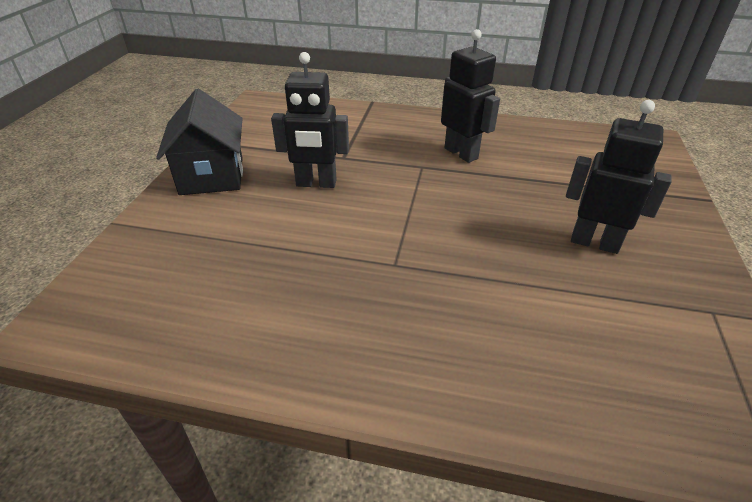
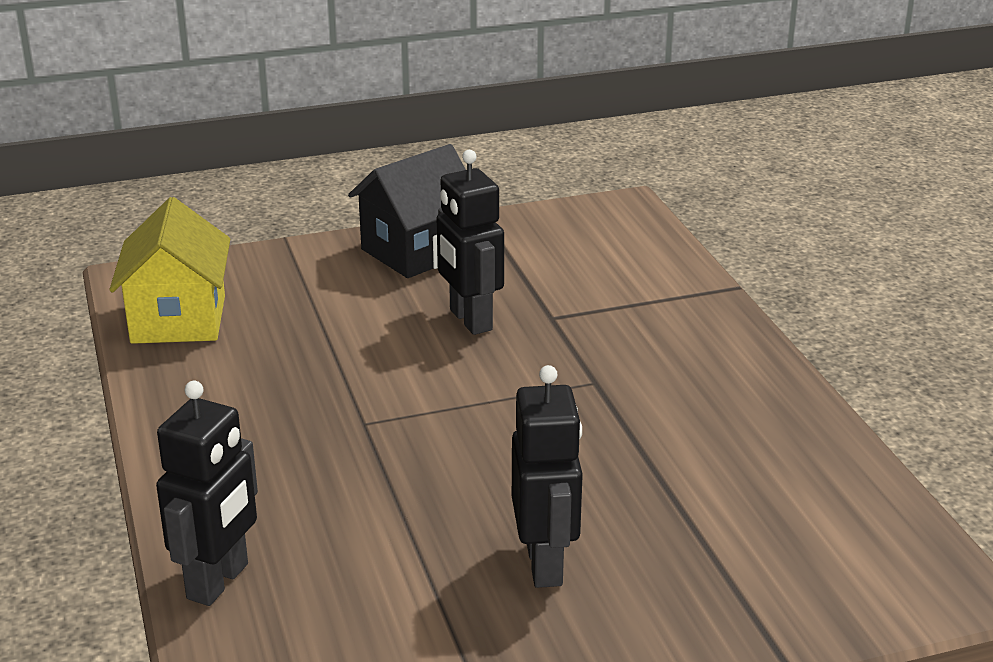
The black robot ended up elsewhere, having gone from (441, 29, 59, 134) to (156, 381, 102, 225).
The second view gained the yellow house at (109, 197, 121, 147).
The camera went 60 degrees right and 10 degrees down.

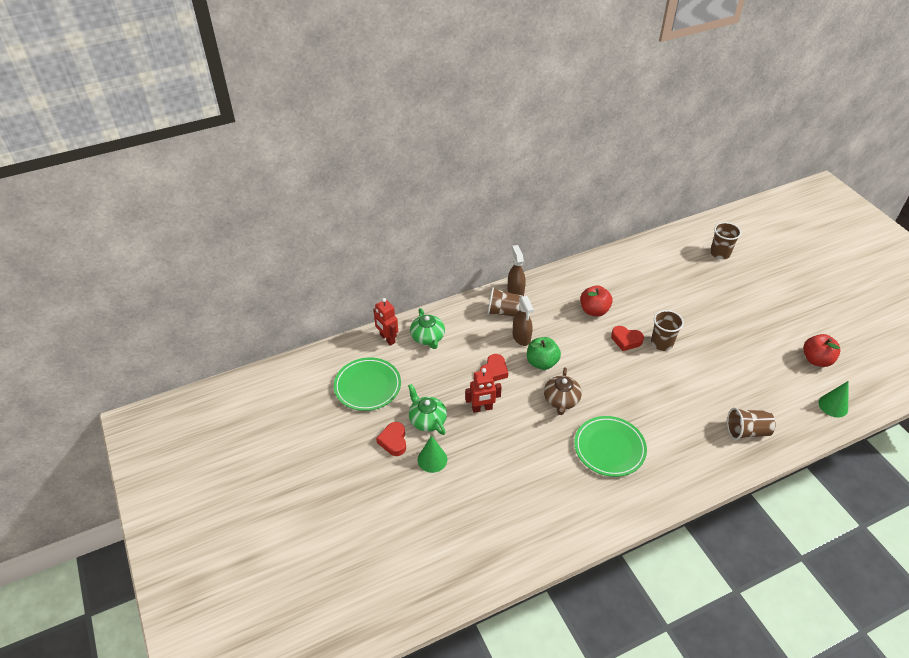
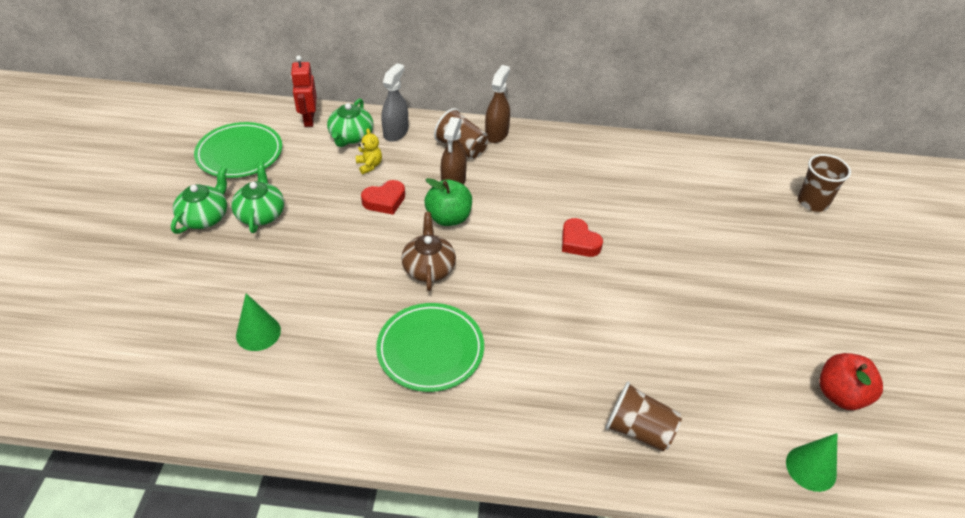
The second view lost the red apple at (580, 286, 33, 30).
The second view lost the brown cup at (651, 310, 33, 41).
The brown teapot at (544, 367, 38, 48) ended up facing another way, 135 degrees clockwise from before.
The second view lost the red robot at (465, 368, 37, 45).
Where the red heart stood at (376, 422, 30, 34), the green teapot came to stand at (171, 167, 56, 67).
The green cone ended up elsewhere, having gone from (418, 435, 29, 38) to (236, 293, 45, 58).
The second view gained the grey spray bottle at (381, 63, 27, 79).
The second view gained the yellow teddy bear at (356, 128, 26, 46).
The camera went 30 degrees right and 0 degrees up.

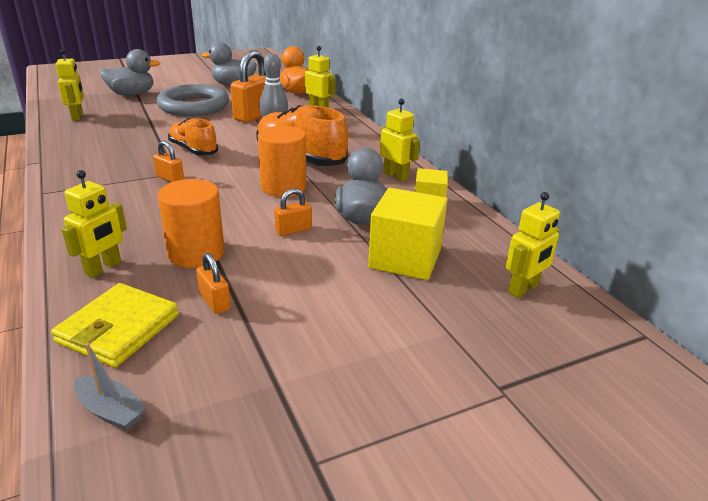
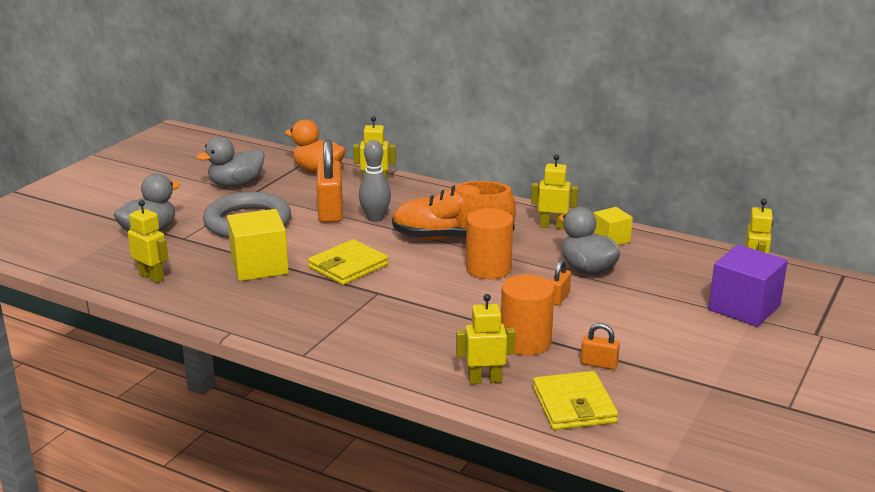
Where the orange shoe stood at (168, 118, 50, 38), the yellow wallet came to stand at (308, 239, 80, 46).
The second view lost the orange padlock at (153, 141, 31, 41).
The yellow robot at (62, 170, 65, 108) ended up facing another way, 90 degrees counterclockwise from before.
The yellow cube ended up elsewhere, having gone from (368, 188, 79, 92) to (227, 209, 62, 72).
The second view lost the grey boat at (74, 343, 74, 88).
The second view gained the purple cube at (708, 245, 80, 82).
The camera went 35 degrees left and 5 degrees down.

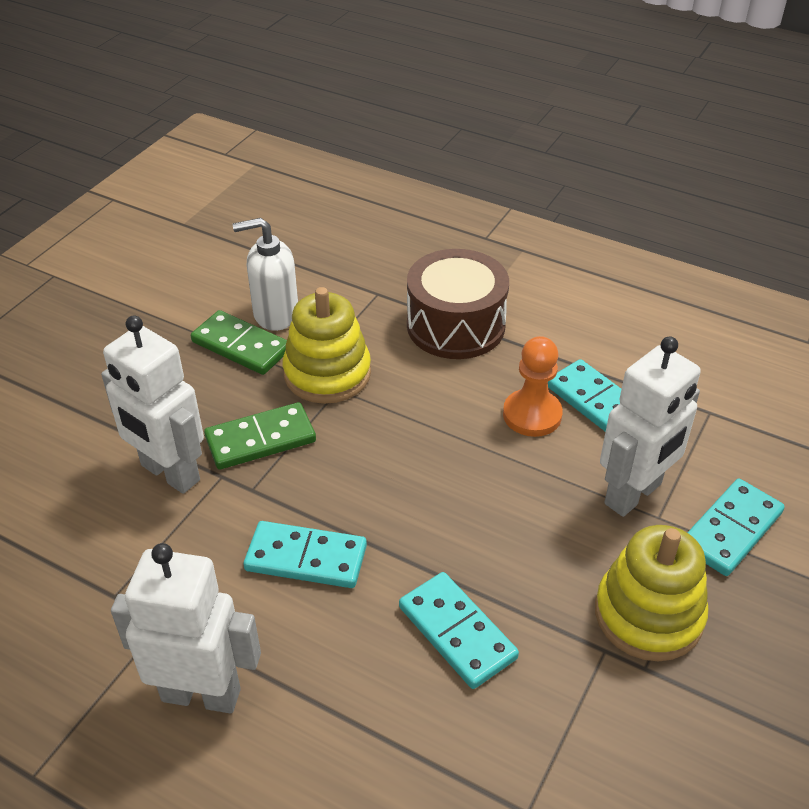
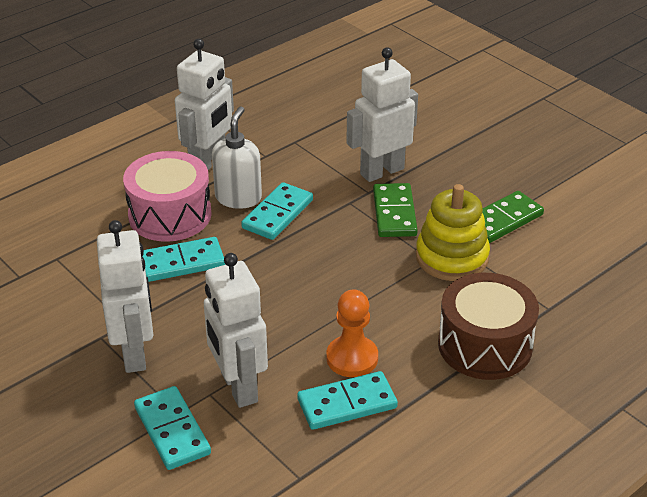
The white soap dispenser ended up elsewhere, having gone from (233, 218, 65, 113) to (212, 106, 50, 103).
Where the yellow stacking toy stood at (595, 525, 113, 136), the white robot came to stand at (97, 220, 56, 153).
The second view gained the pink drum at (123, 151, 89, 91).
The camera went 110 degrees right and 5 degrees down.

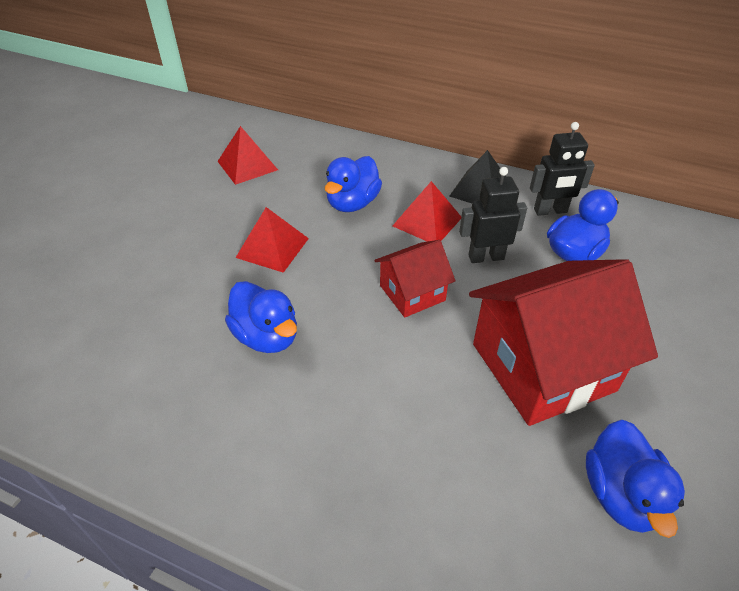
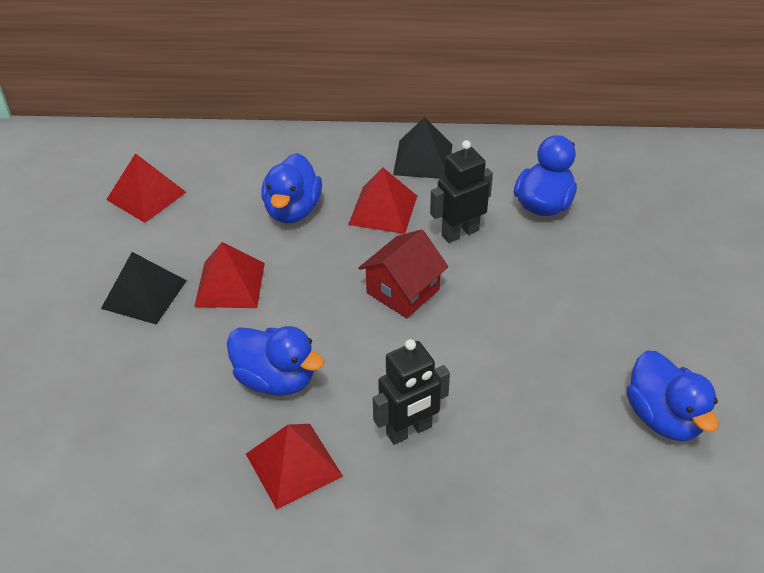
The black robot ended up elsewhere, having gone from (530, 122, 65, 94) to (373, 339, 77, 106).
The second view lost the red house at (469, 259, 189, 167).
The second view gained the black pyramid at (101, 252, 86, 73).
The second view gained the red pyramid at (246, 424, 97, 86).
The camera went 20 degrees left and 0 degrees up.

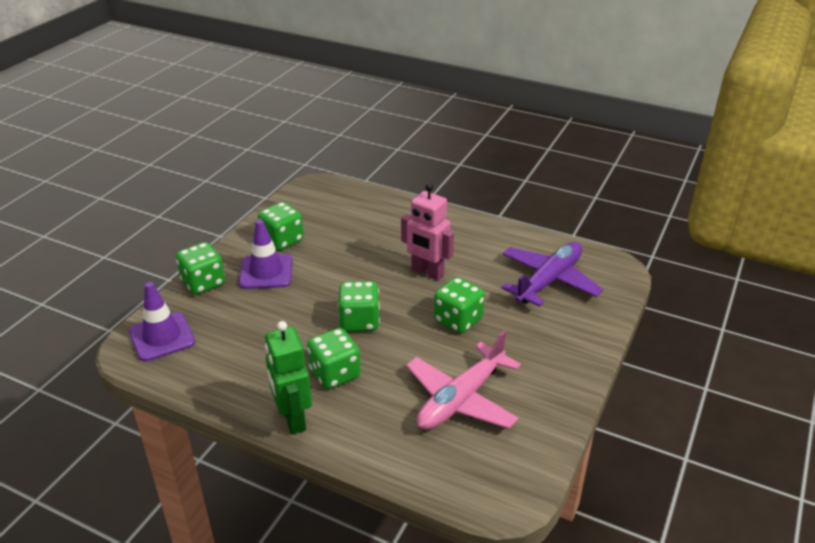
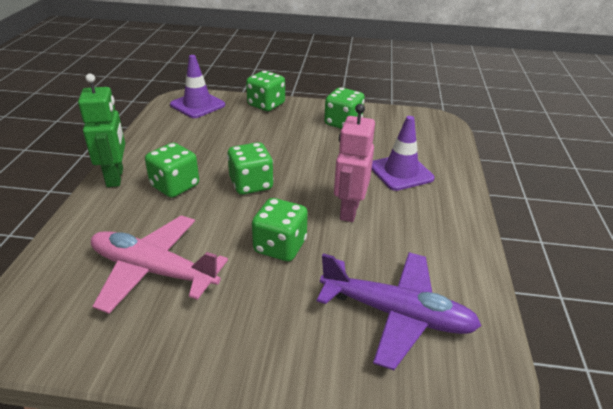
The purple traffic cone ended up elsewhere, having gone from (239, 220, 54, 69) to (371, 116, 64, 75).
The green robot at (265, 321, 47, 113) ended up facing another way, 120 degrees clockwise from before.
The camera went 70 degrees right and 0 degrees up.

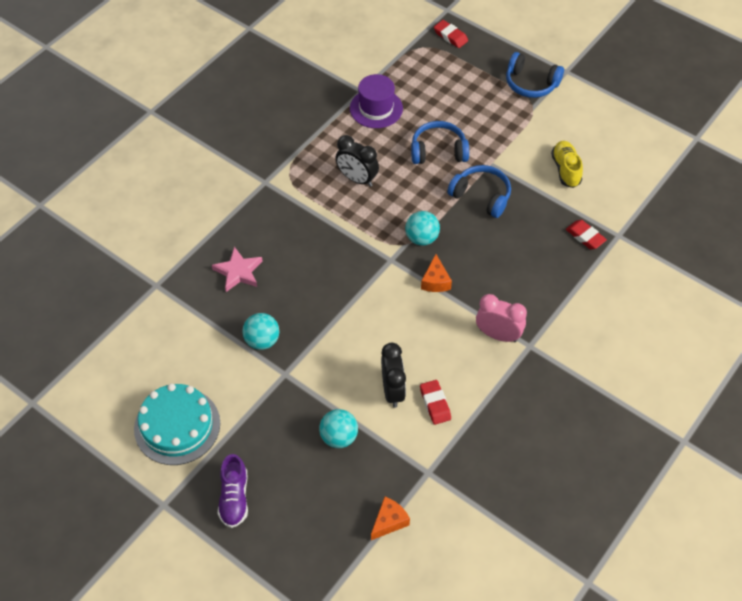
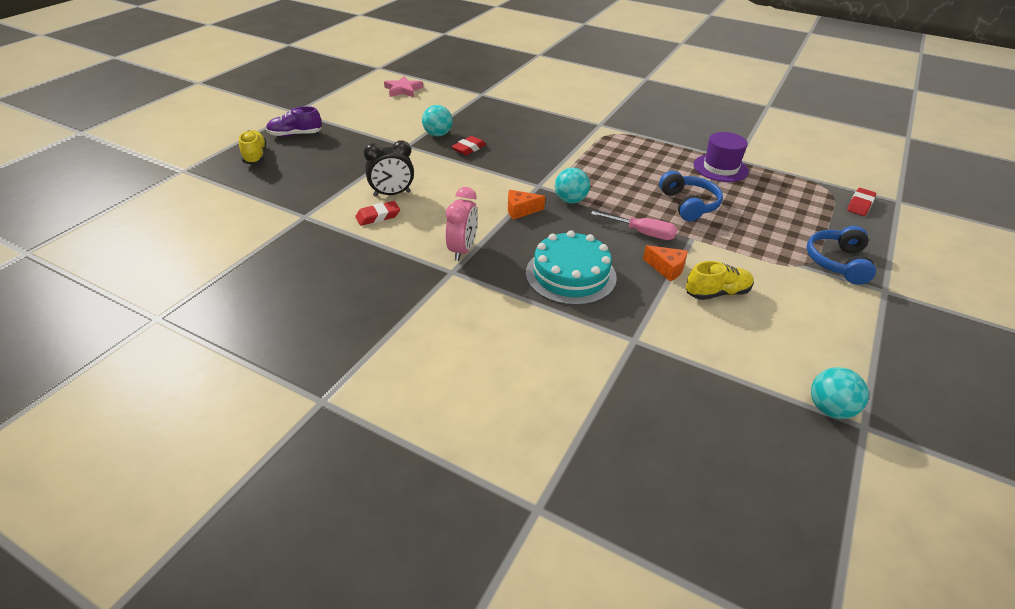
The second view lost the black clock at (335, 135, 44, 52).
Where the blue headphones stood at (447, 165, 64, 53), the pink screwdriver came to stand at (591, 211, 86, 29).
The red eraser ended up elsewhere, having gone from (566, 220, 41, 30) to (451, 136, 35, 19).
The pink star ended up elsewhere, having gone from (212, 247, 51, 45) to (384, 76, 39, 21).
The turquoise cake ended up elsewhere, having gone from (134, 384, 86, 81) to (526, 230, 91, 75).
The turquoise ball ended up elsewhere, having gone from (319, 409, 39, 39) to (811, 367, 58, 52).
The orange cheese ended up elsewhere, having gone from (371, 497, 39, 43) to (643, 245, 45, 37).
The second view gained the yellow shoe at (239, 130, 27, 34).
The camera went 80 degrees right and 15 degrees down.

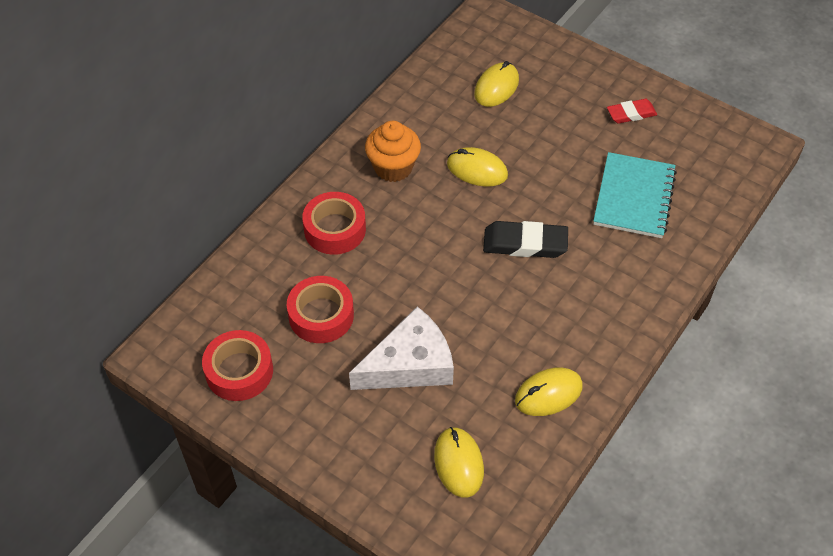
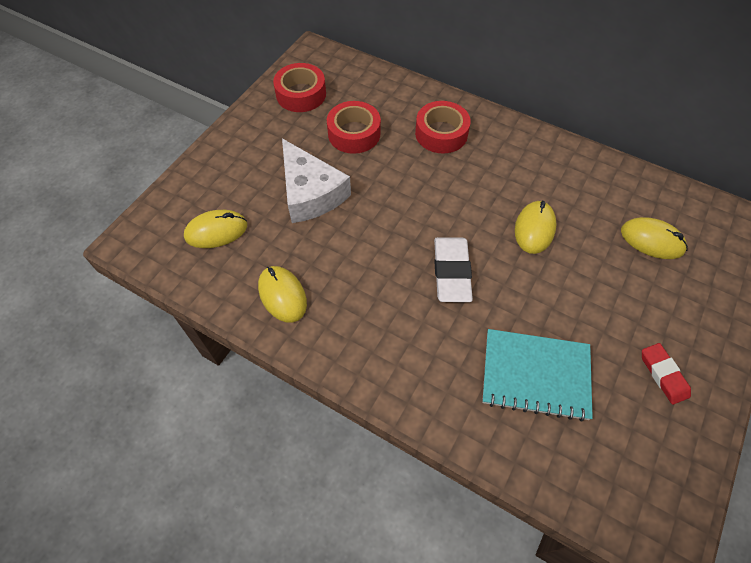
The second view lost the orange cupcake at (365, 121, 56, 61).
What was the black eraser at (483, 221, 85, 37) turned into the white eraser at (434, 237, 39, 65).
The camera went 85 degrees right and 5 degrees up.

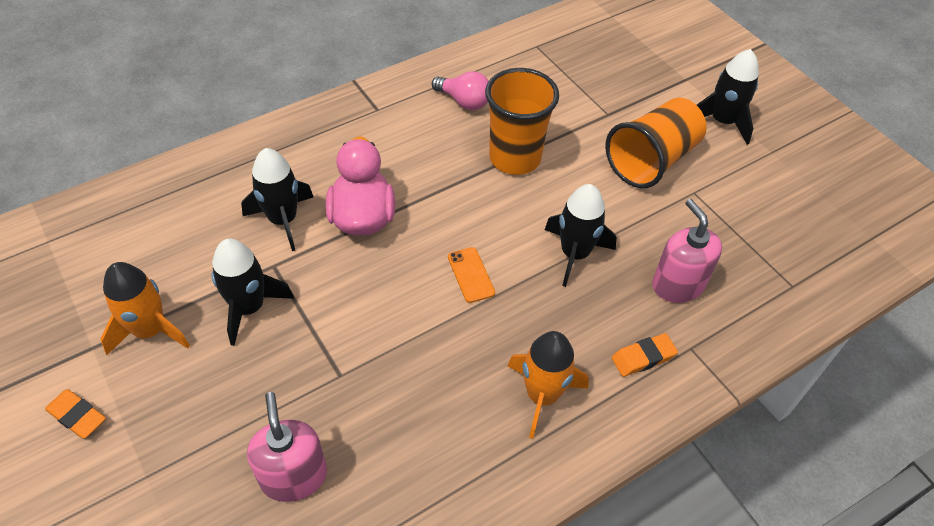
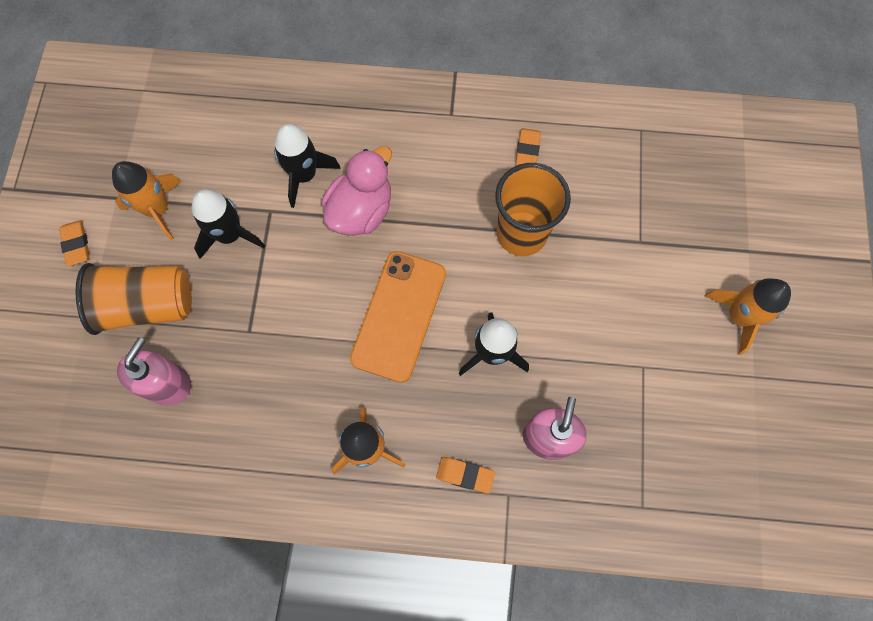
What was the black rocket at (697, 49, 62, 96) turned into the orange rocket at (704, 279, 87, 76).
Where the pink light bulb stood at (432, 71, 57, 39), the orange eraser came to stand at (516, 128, 25, 38).
The orange cup ended up elsewhere, having gone from (605, 98, 102, 90) to (76, 263, 116, 72).
The size of the orange phone at (448, 247, 47, 56) changed by a factor of 2.24.
The camera went 40 degrees right and 20 degrees up.

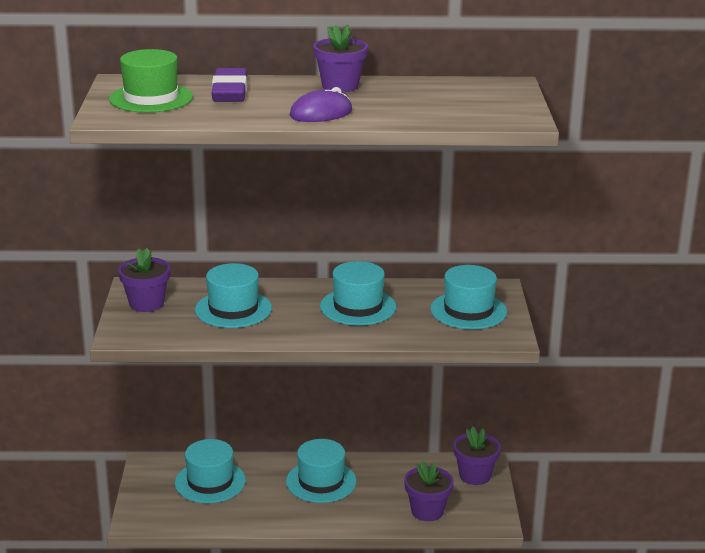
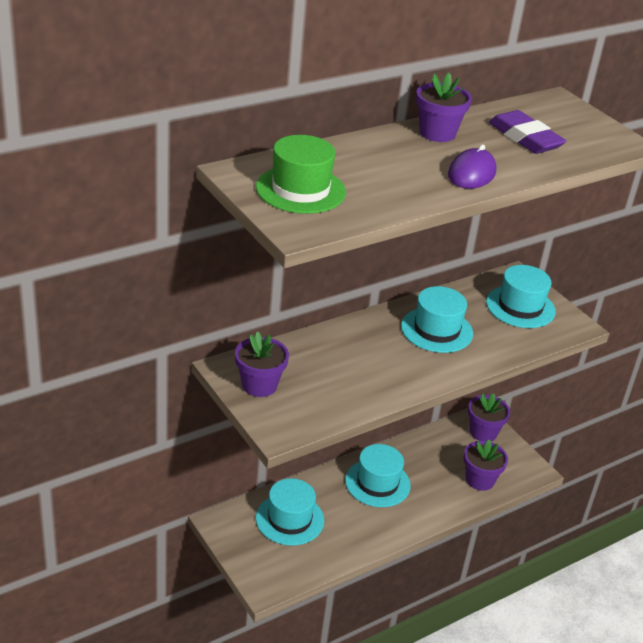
The purple eraser ended up elsewhere, having gone from (212, 68, 35, 34) to (489, 110, 77, 44).
The second view lost the turquoise hat at (195, 263, 77, 65).
The camera went 35 degrees left and 10 degrees up.

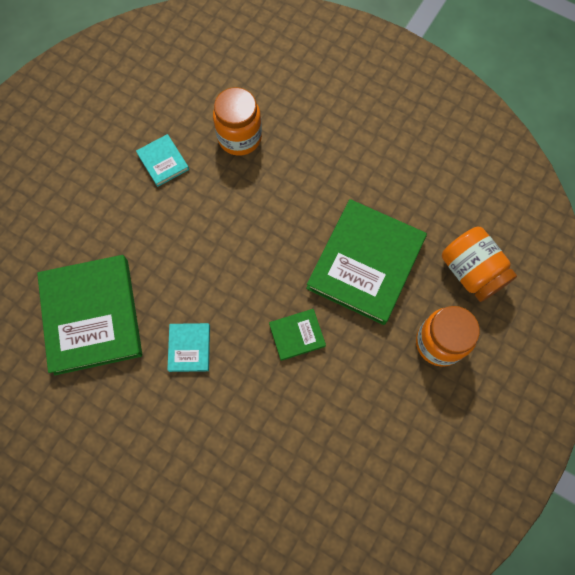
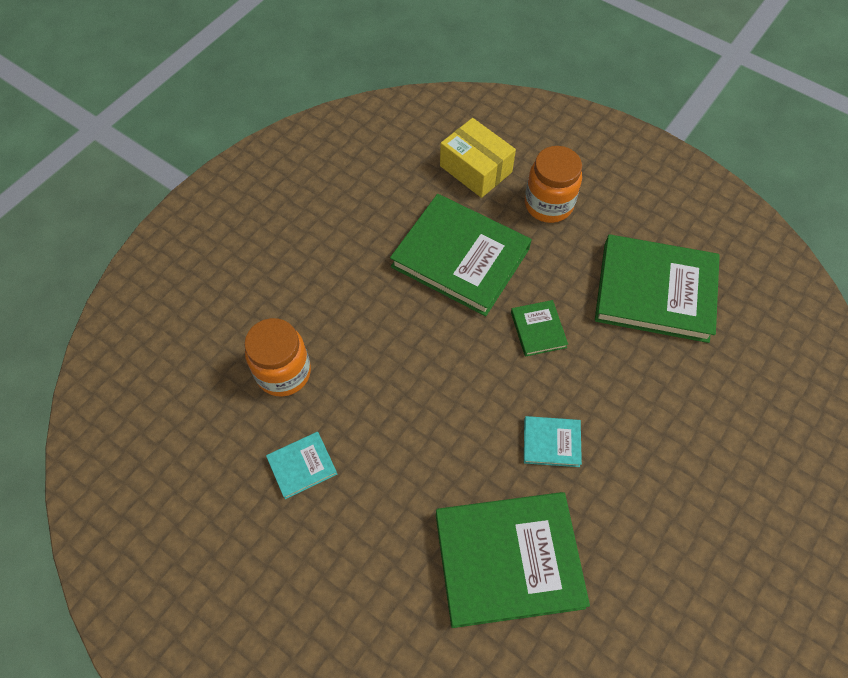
Where the orange jar stood at (442, 227, 75, 75), the yellow box came to stand at (440, 118, 76, 80).
The second view gained the green book at (595, 234, 125, 109).
The camera went 85 degrees left and 10 degrees down.

